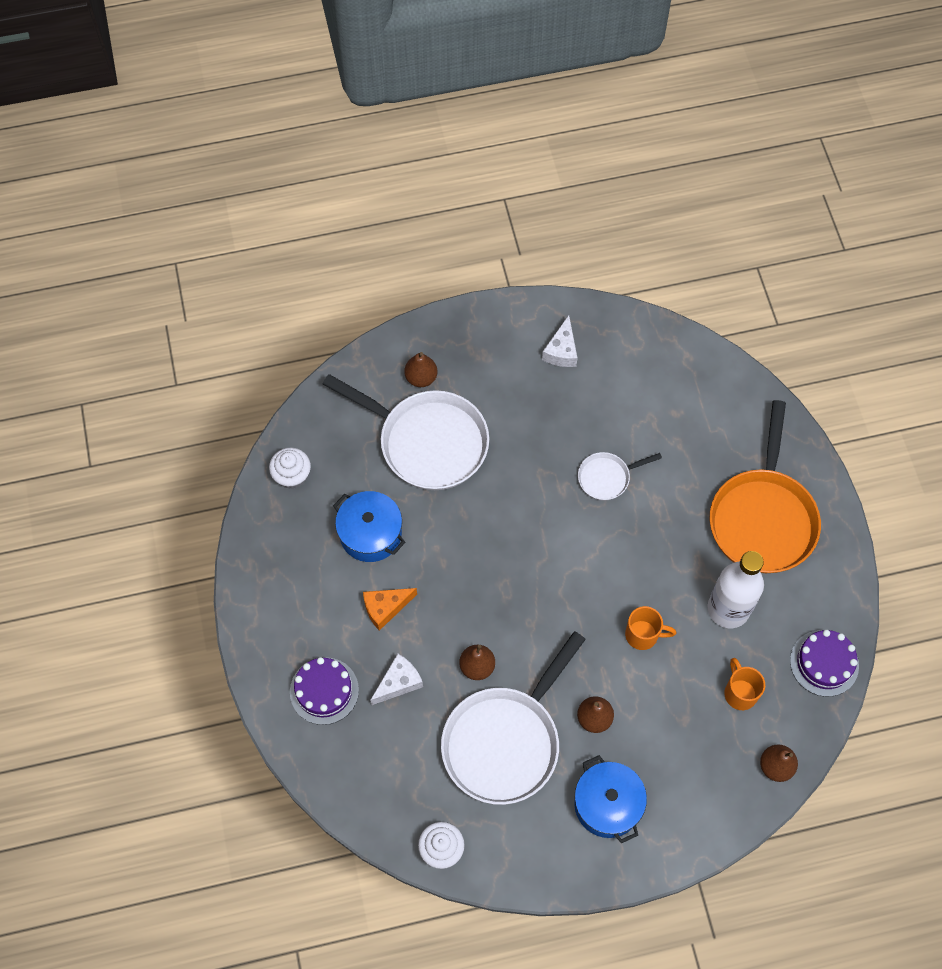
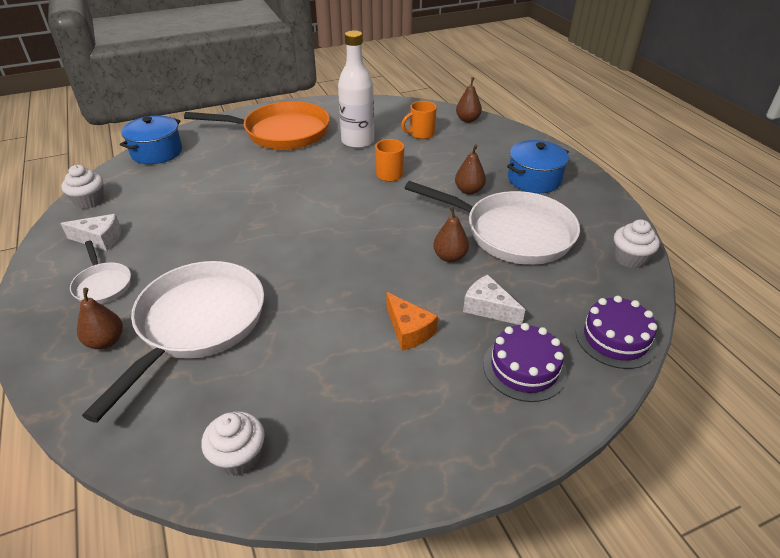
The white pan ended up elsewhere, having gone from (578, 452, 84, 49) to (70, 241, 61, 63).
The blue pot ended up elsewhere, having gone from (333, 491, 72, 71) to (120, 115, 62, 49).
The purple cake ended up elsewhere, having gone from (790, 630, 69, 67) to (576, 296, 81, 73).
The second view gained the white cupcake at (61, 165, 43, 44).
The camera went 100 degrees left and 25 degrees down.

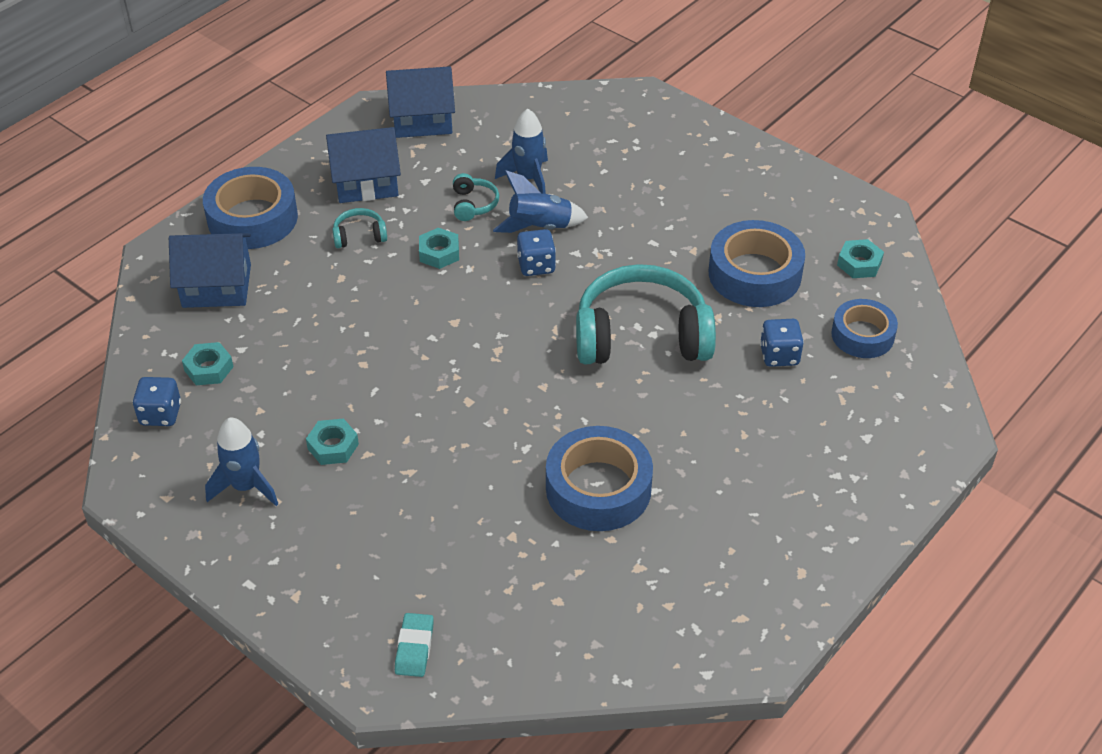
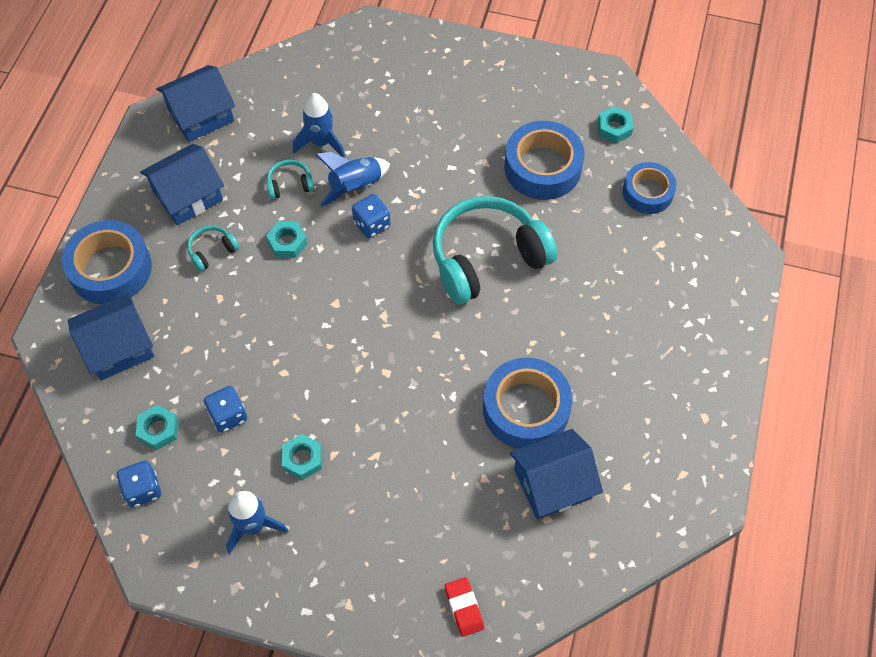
The turquoise headphones at (453, 173, 46, 48) ended up facing another way, 75 degrees counterclockwise from before.
The blue dice ended up elsewhere, having gone from (760, 319, 44, 48) to (204, 386, 43, 47).
What was the turquoise eraser at (395, 613, 39, 64) turned into the red eraser at (445, 577, 39, 60).
The second view gained the blue house at (510, 429, 93, 91).
The camera went 25 degrees left and 15 degrees up.

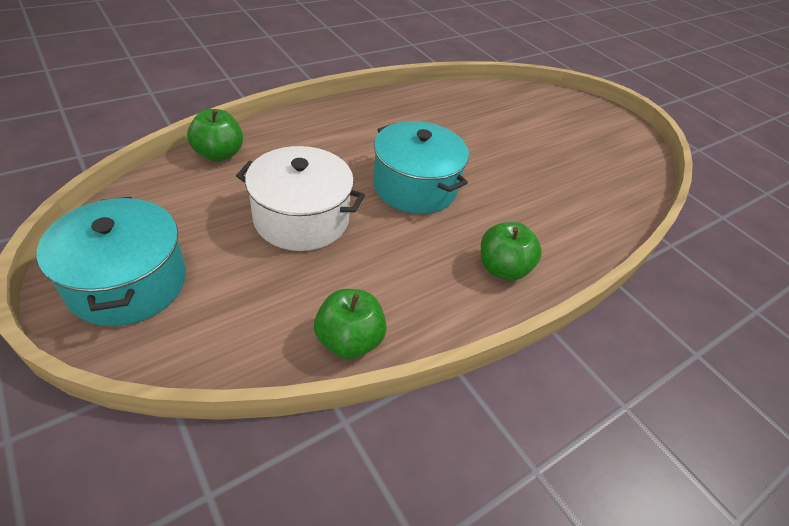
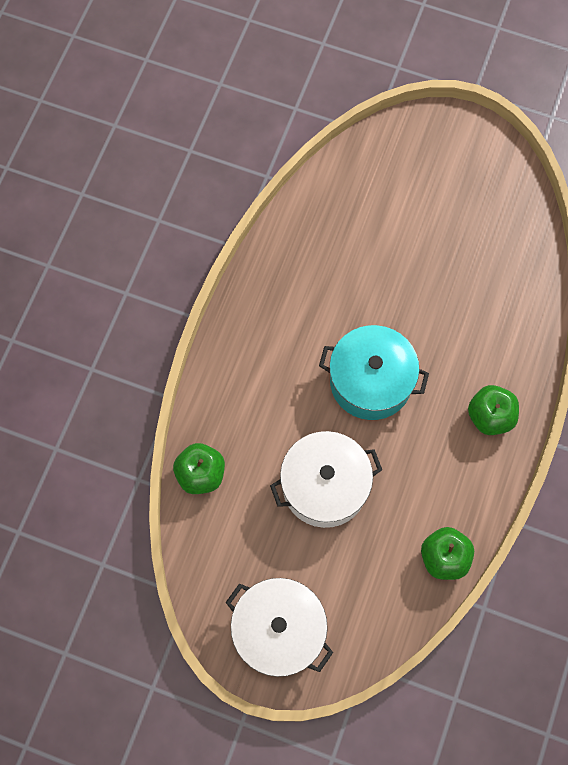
What was the turquoise pot at (36, 197, 150, 129) turned into the white pot at (226, 578, 107, 99).
The camera went 30 degrees left and 25 degrees up.

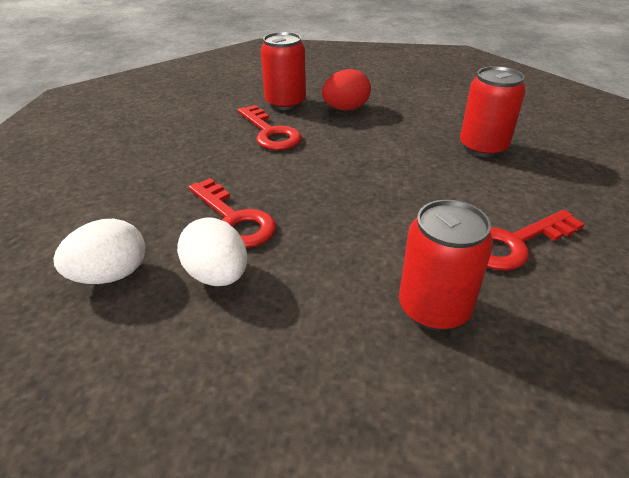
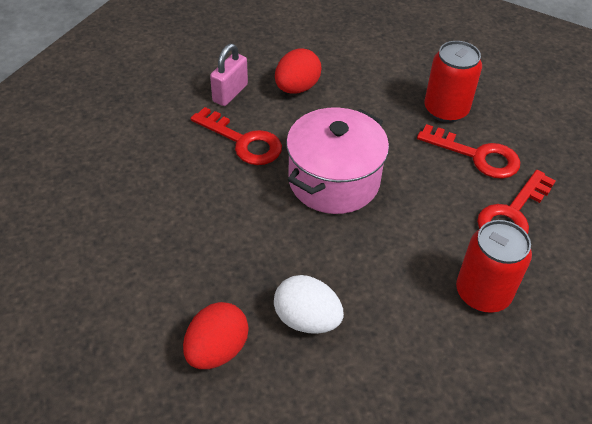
Where the red can stood at (261, 32, 45, 78), the pink padlock came to stand at (210, 44, 38, 62).
The red key ended up elsewhere, having gone from (189, 178, 87, 70) to (417, 124, 103, 55).
What was the white egg at (53, 219, 92, 65) turned into the red egg at (183, 302, 66, 67).
The second view gained the pink pot at (286, 108, 103, 106).
The camera went 25 degrees left and 10 degrees up.

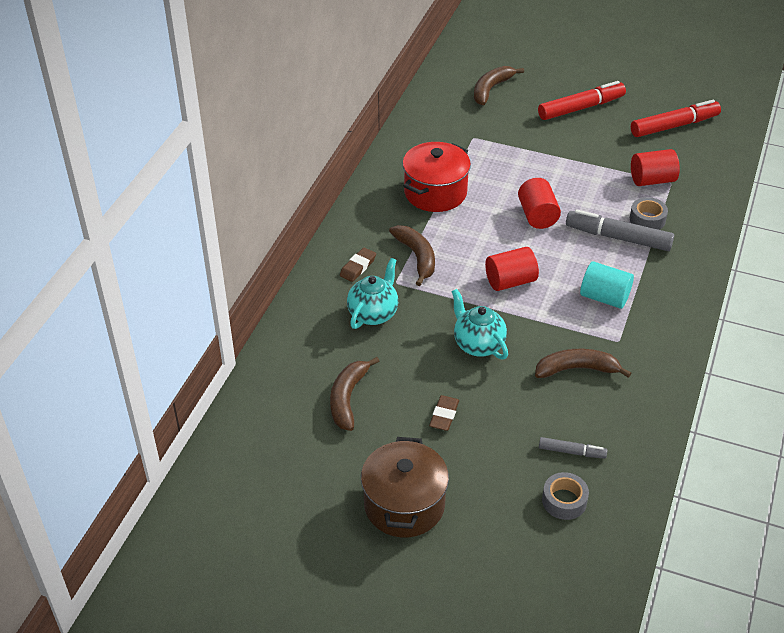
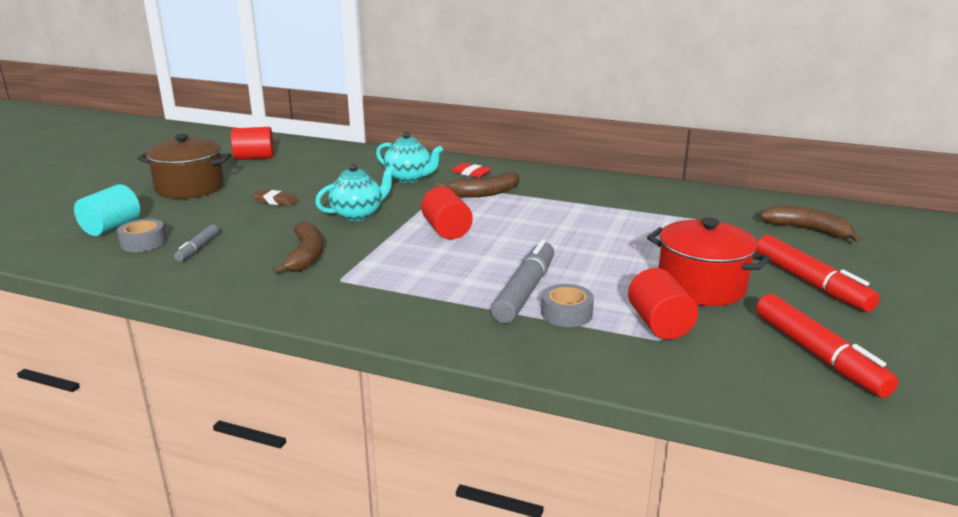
The red pot ended up elsewhere, having gone from (403, 142, 68, 70) to (647, 218, 123, 88).
The red cylinder ended up elsewhere, having gone from (518, 178, 43, 51) to (231, 127, 43, 33).
What was the brown eraser at (340, 247, 36, 35) turned into the red eraser at (451, 163, 40, 15).
The turquoise cylinder ended up elsewhere, having gone from (580, 261, 54, 48) to (74, 184, 66, 52).
The second view lost the brown banana at (330, 357, 50, 74).
The camera went 90 degrees right and 20 degrees down.

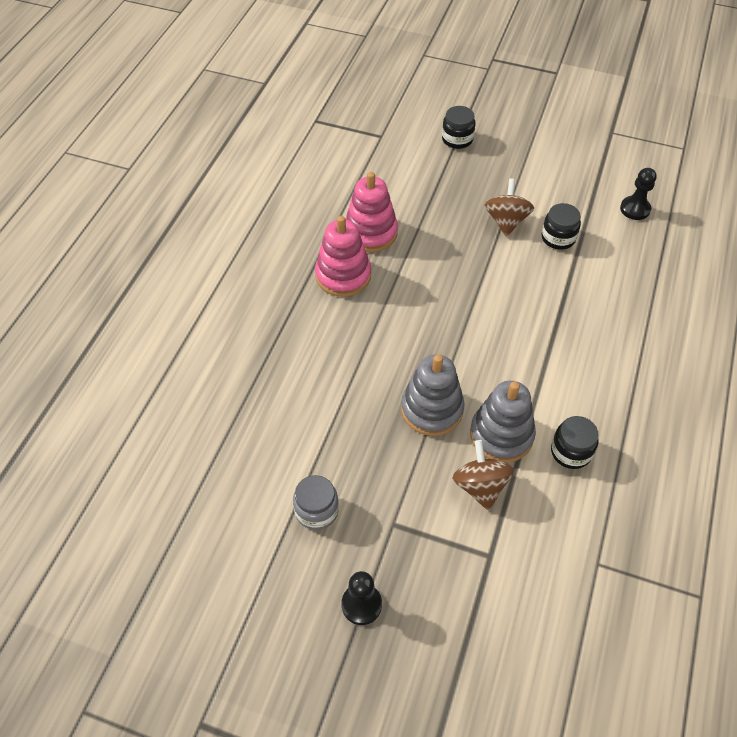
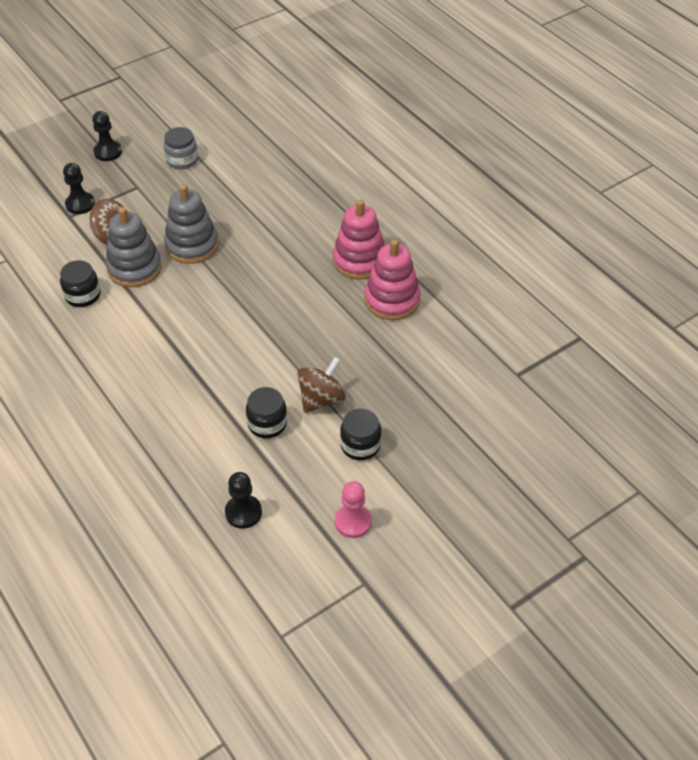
The black jar ended up elsewhere, having gone from (442, 106, 33, 43) to (340, 408, 41, 52).
The brown spinning top at (485, 179, 49, 58) ended up facing another way, 90 degrees counterclockwise from before.
The second view gained the black pawn at (63, 163, 32, 51).
The second view gained the pink pawn at (335, 481, 37, 57).
The camera went 125 degrees right and 5 degrees down.

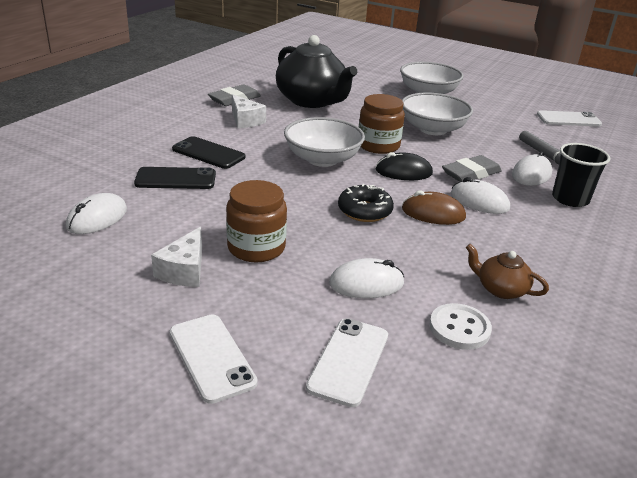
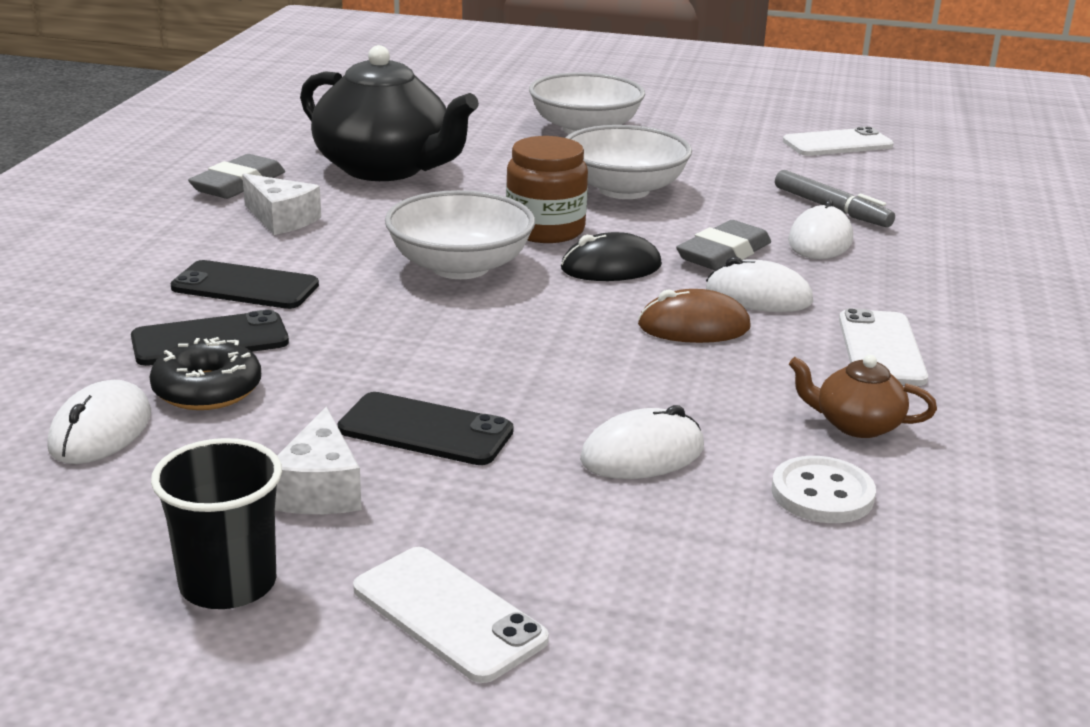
The black cup ended up elsewhere, having gone from (552, 143, 59, 64) to (151, 438, 131, 171).
Where the brown jar stood at (226, 180, 61, 82), the black phone came to stand at (338, 392, 176, 73).
The black donut ended up elsewhere, having gone from (338, 184, 56, 38) to (150, 337, 111, 73).
The white phone ended up elsewhere, having gone from (306, 318, 82, 89) to (839, 308, 89, 78).
The camera went 15 degrees left and 5 degrees down.

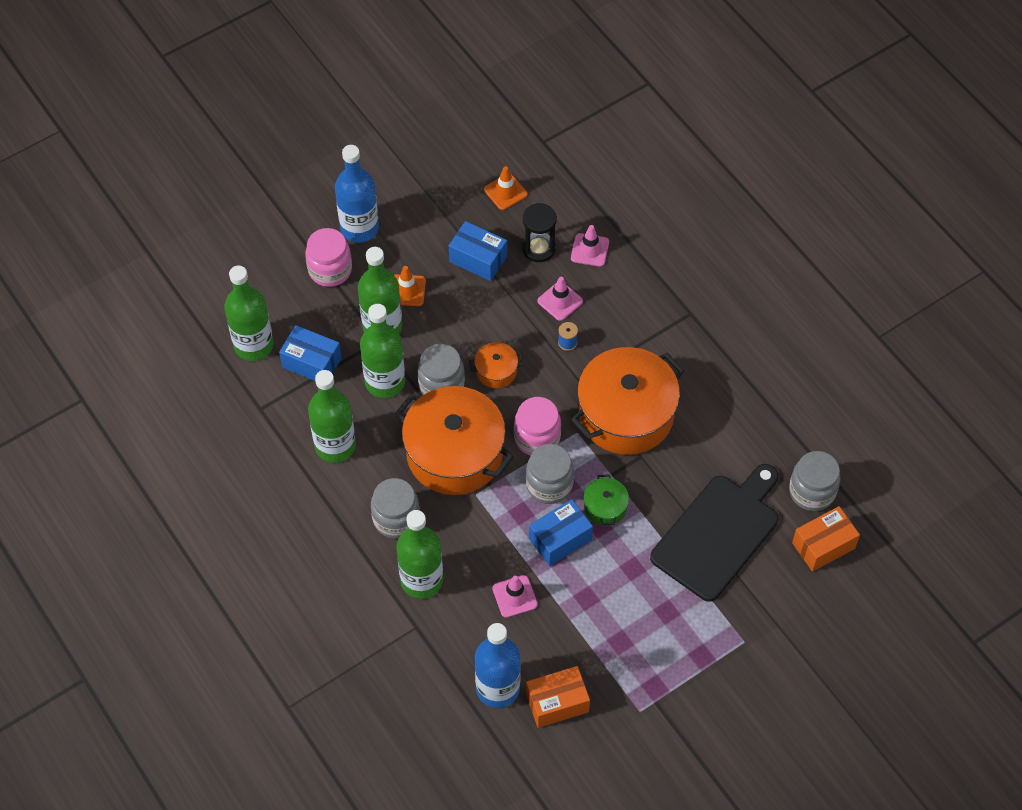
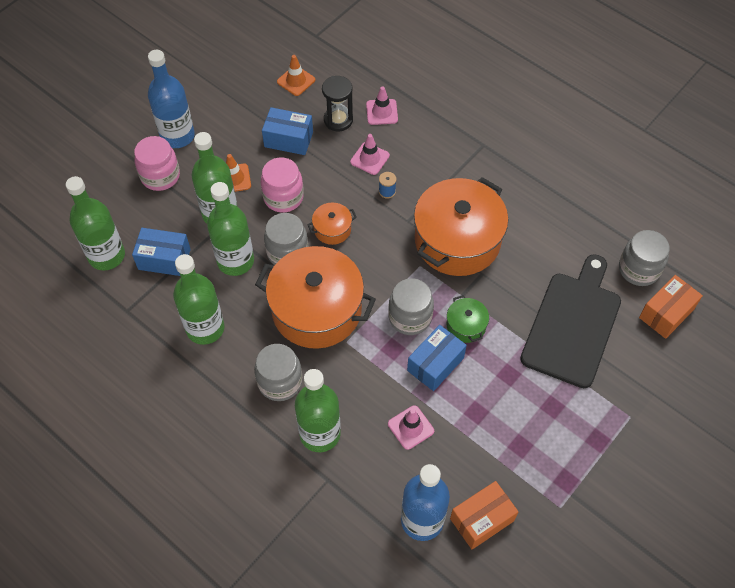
The pink jar ended up elsewhere, having gone from (514, 397, 47, 59) to (261, 157, 43, 55).
The camera went 15 degrees left and 0 degrees up.

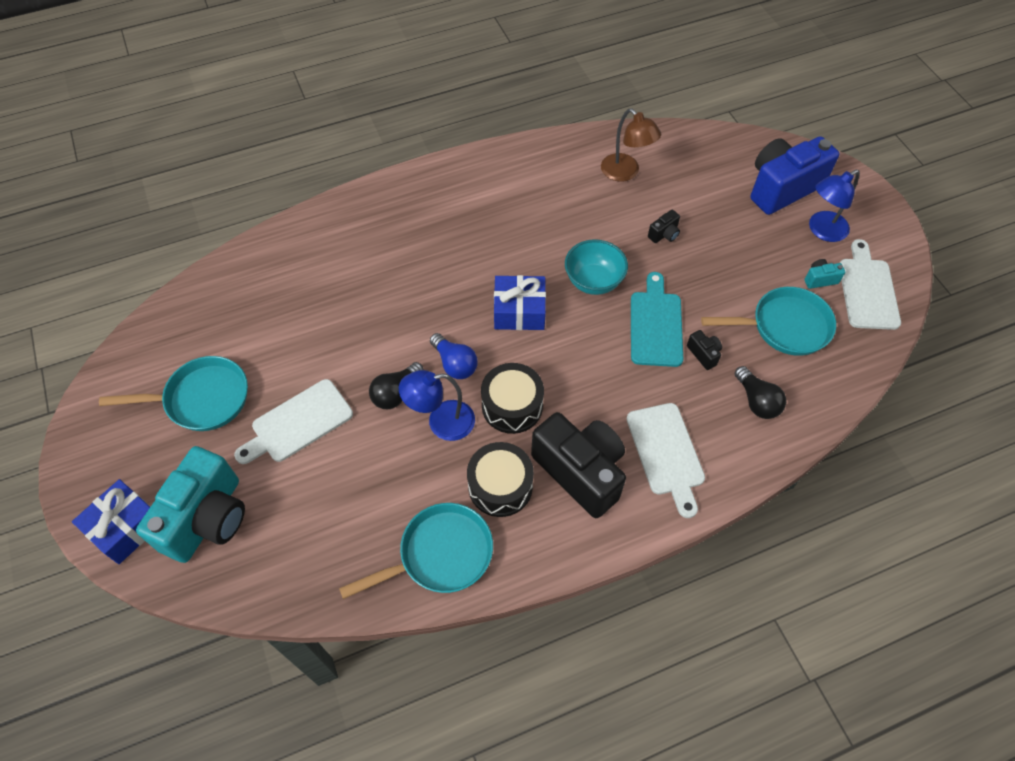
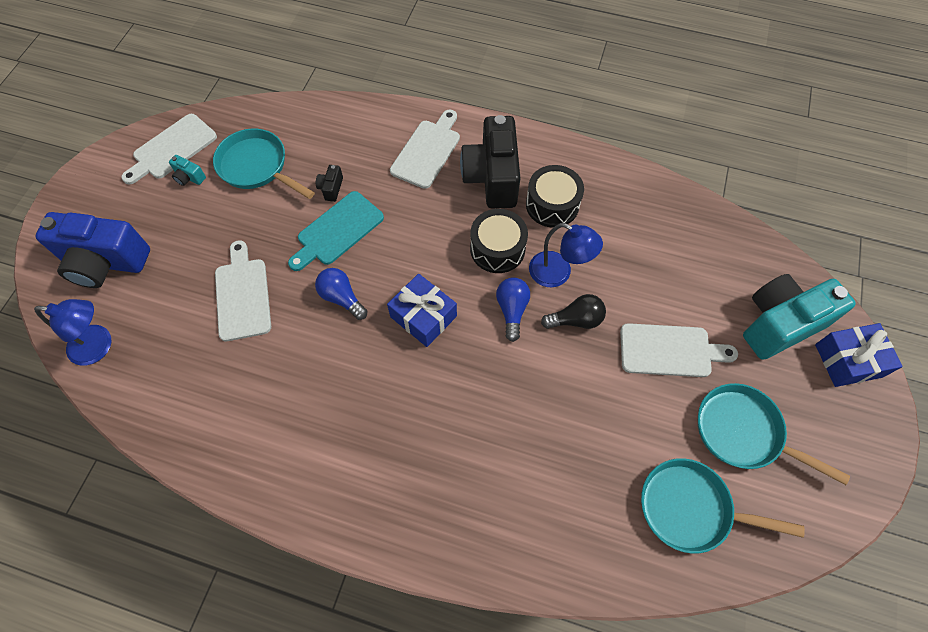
The second view lost the brown lamp at (601, 109, 60, 73).
The blue lamp ended up elsewhere, having gone from (809, 169, 51, 73) to (34, 299, 77, 67).
Where the black camera stood at (648, 210, 32, 33), the white cutting board came to stand at (215, 240, 56, 101).
Where the turquoise bowl stood at (565, 239, 63, 56), the blue light bulb came to stand at (315, 268, 53, 52).
The second view lost the black light bulb at (734, 366, 52, 53).
The turquoise pan ended up elsewhere, having gone from (339, 503, 154, 96) to (641, 458, 164, 96).
The camera went 140 degrees left and 5 degrees up.

